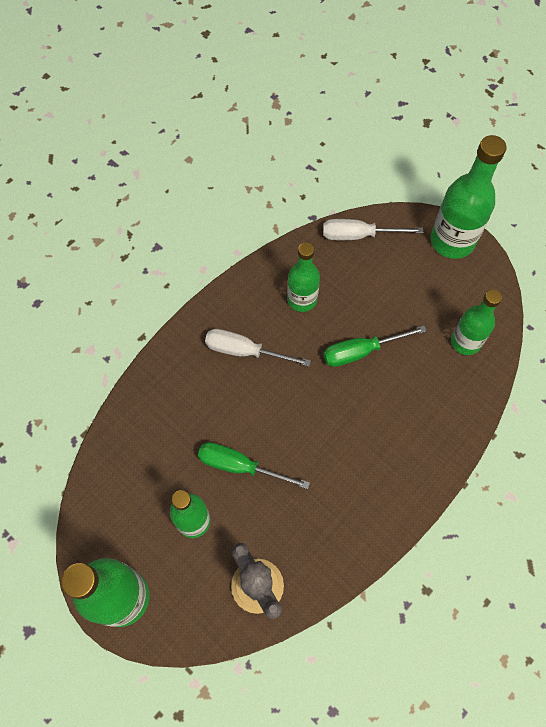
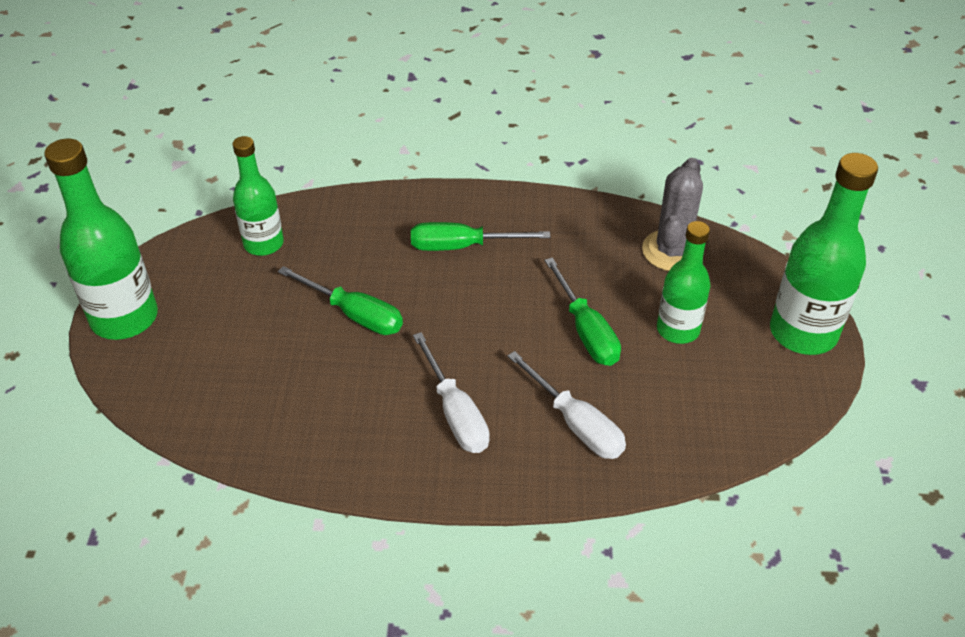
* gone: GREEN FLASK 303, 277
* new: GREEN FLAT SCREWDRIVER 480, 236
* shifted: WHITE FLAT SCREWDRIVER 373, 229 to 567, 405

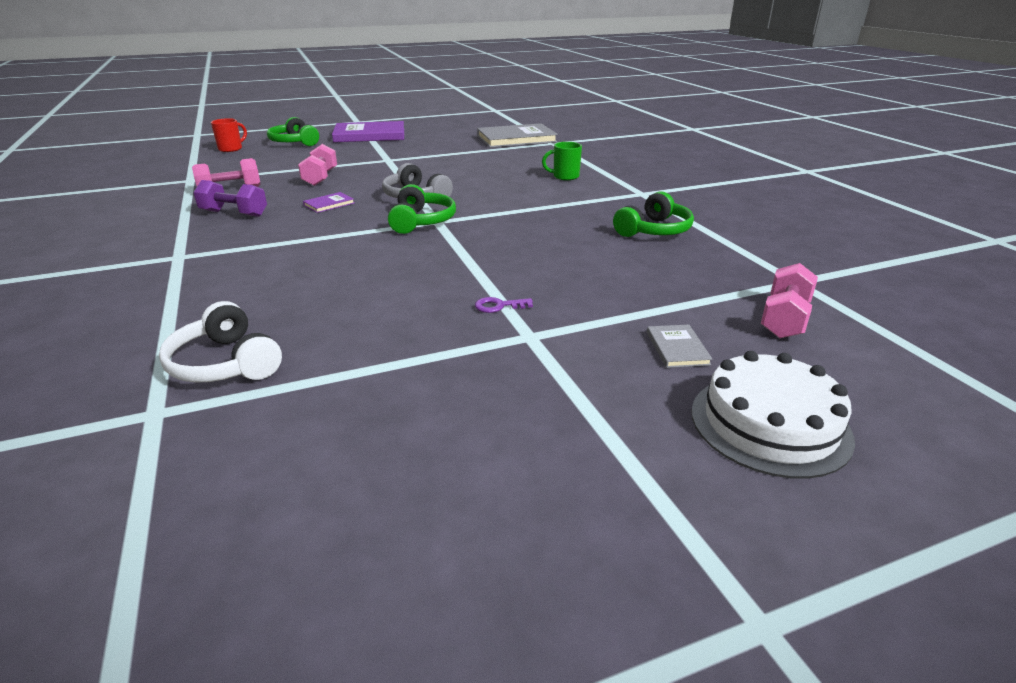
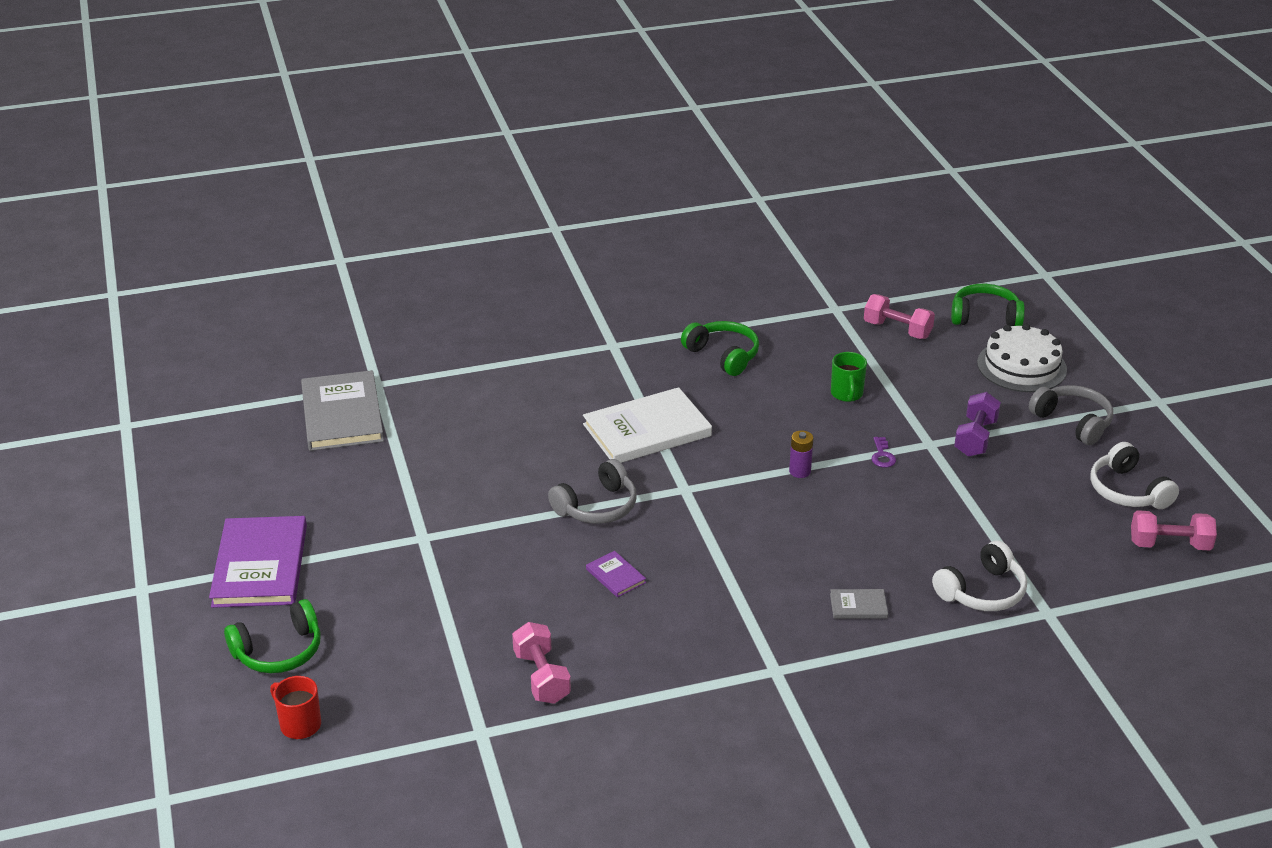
* new: WHITE HARDCOVER 647, 425
* new: PURPLE AA BATTERY 801, 454
* new: GREY HEADPHONES 1071, 415
* new: WHITE HEADPHONES 1135, 475
* shifted: PURPLE FREE WEIGHT 230, 198 to 977, 424
* shifted: ROSY FREE WEIGHT 317, 165 to 1174, 530
* shifted: GREEN HEADPHONES 422, 209 to 988, 305
* shifted: GREEN MUG 562, 161 to 849, 377
* shifted: GREY HARDCOVER 679, 346 to 859, 604

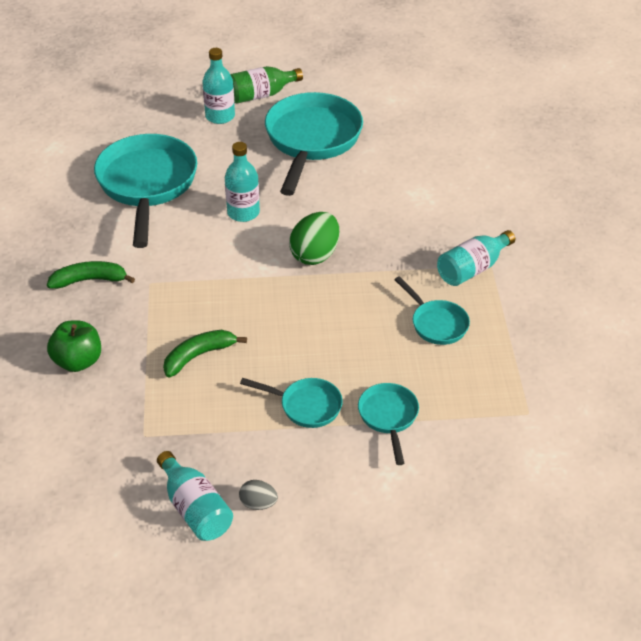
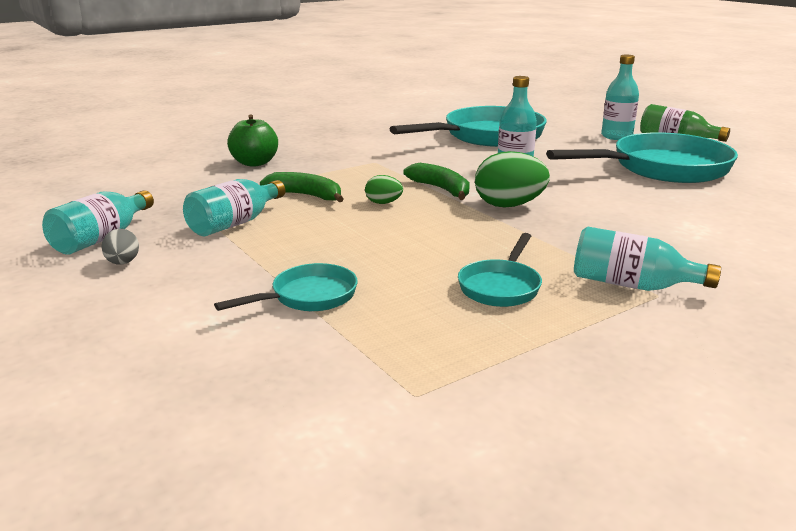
* gone: AQUA FRYING PAN 291, 403
* new: AQUA FLASK 234, 207
* new: GREEN TOY EGG 384, 189
* shifted: GREEN BANANA 91, 275 to 436, 181

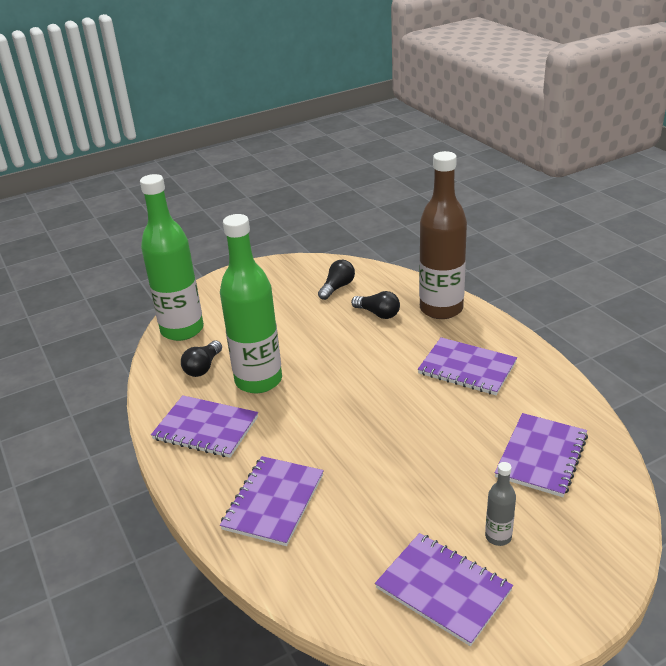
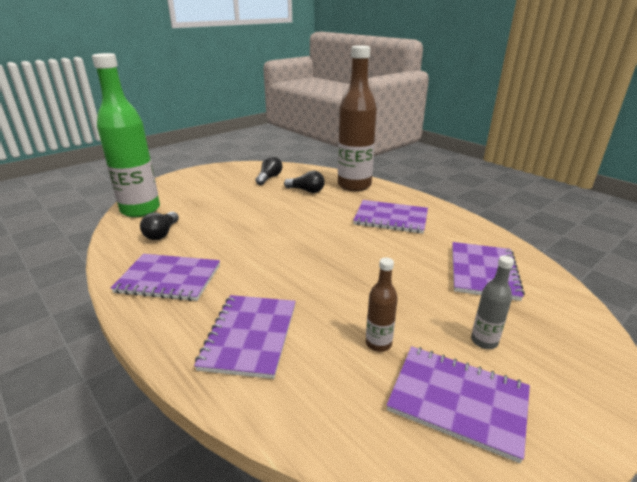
* gone: GREEN FLASK 251, 303
* new: BROWN FLASK 382, 305

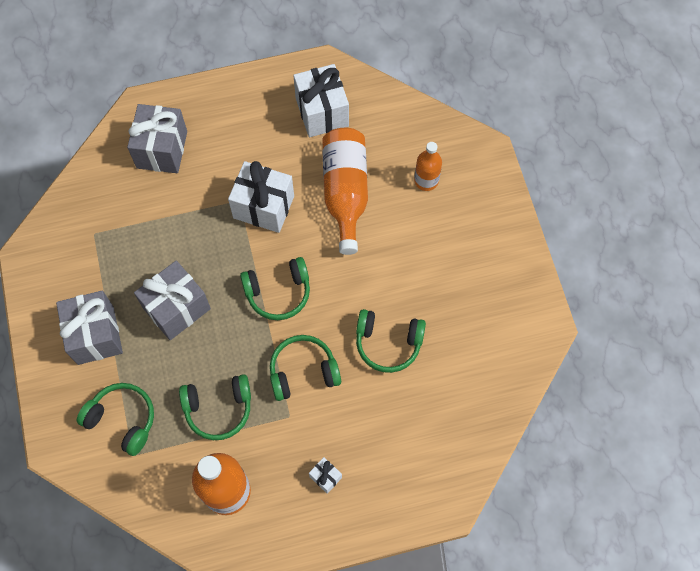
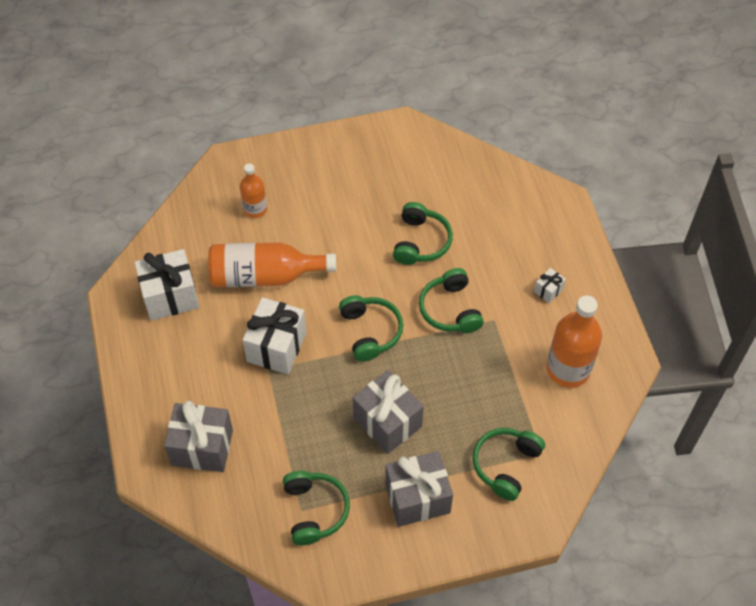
* shifted: GREEN HEADPHONES 215, 407 to 316, 508

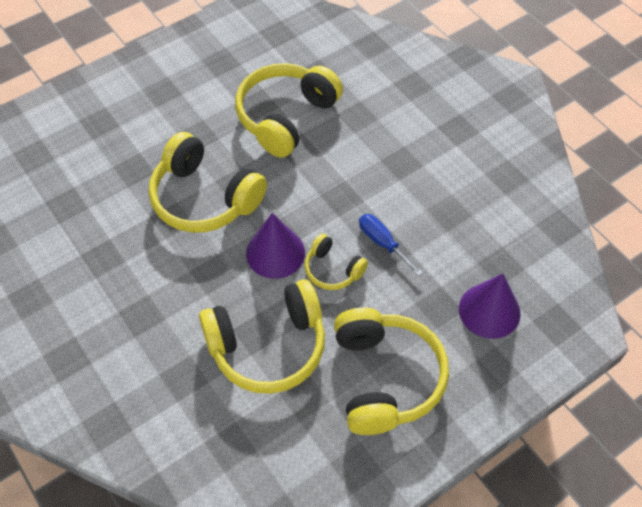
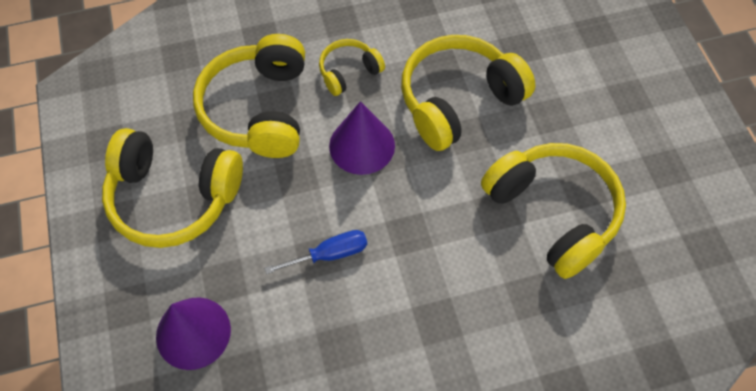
* shifted: YELLOW HEADPHONES 336, 262 to 352, 67

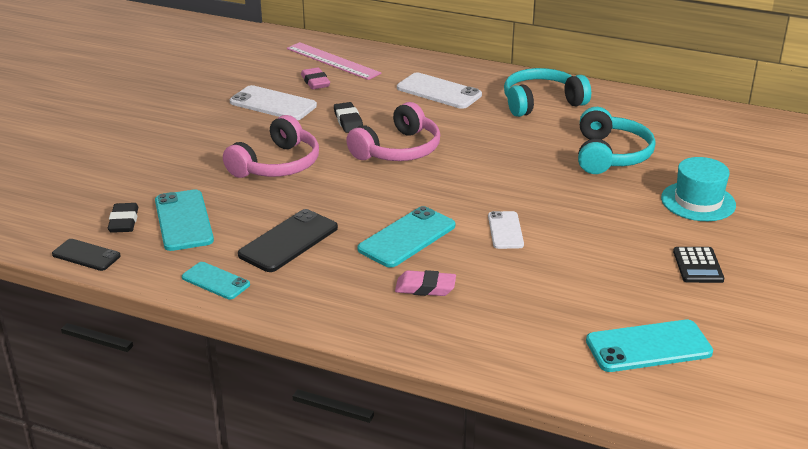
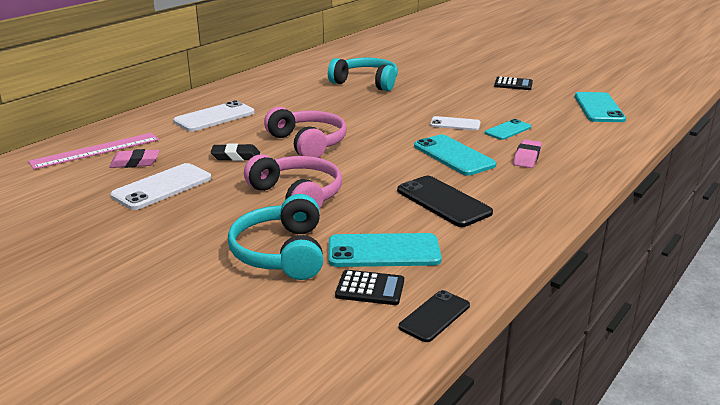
* gone: AQUA HAT 698, 189
* shifted: AQUA PHONE 216, 280 to 508, 129
* shifted: AQUA HEADPHONES 547, 92 to 275, 237
* swapped: JET-BLACK ERASER 123, 218 to JET-BLACK ADDING MACHINE 369, 287

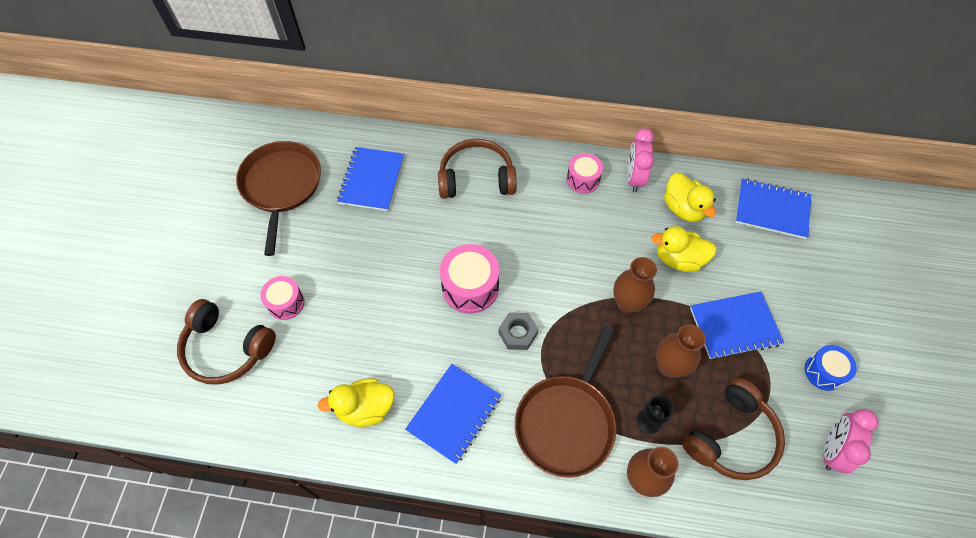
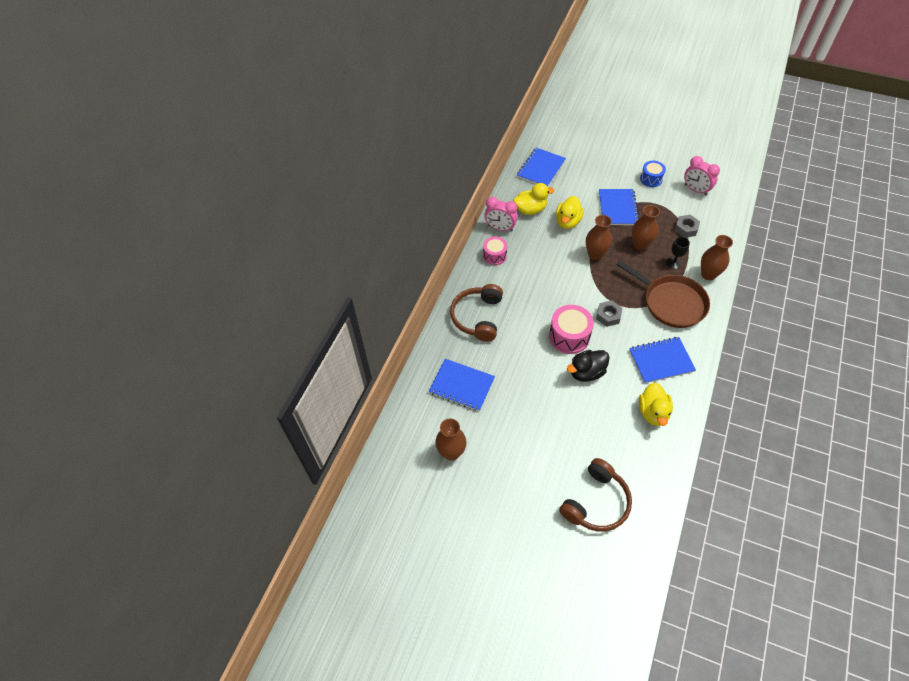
* gone: ROSY DRUM 282, 298
* new: JET-BLACK DUCK 588, 366
* swapped: BROWN FRYING PAN 278, 198 to BROWN TALL VASE 451, 440
* swapped: BROWN HEADPHONES 733, 429 to GREY HEXAGON NUT 687, 226
* rotated: COBALT NOTEPAD 453, 414 = 662, 360 60 degrees counterclockwise

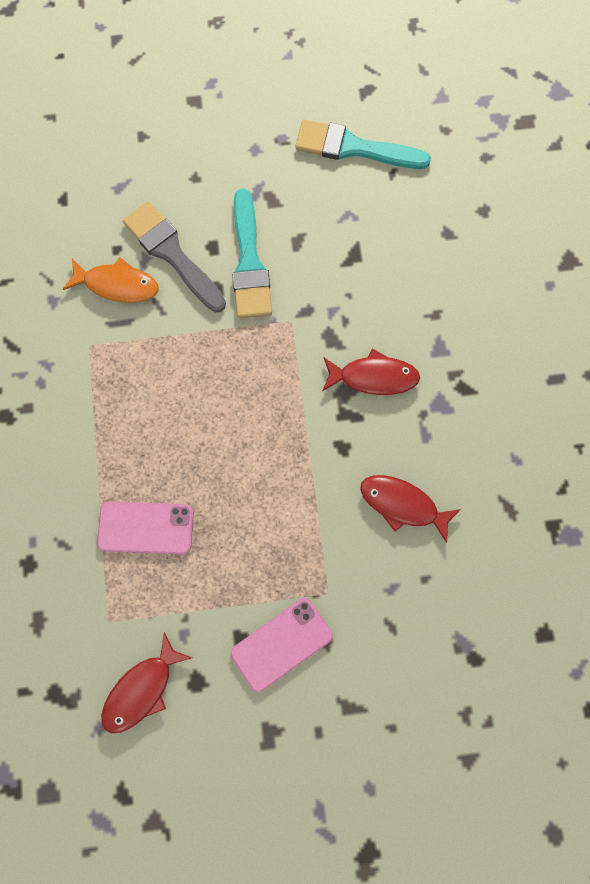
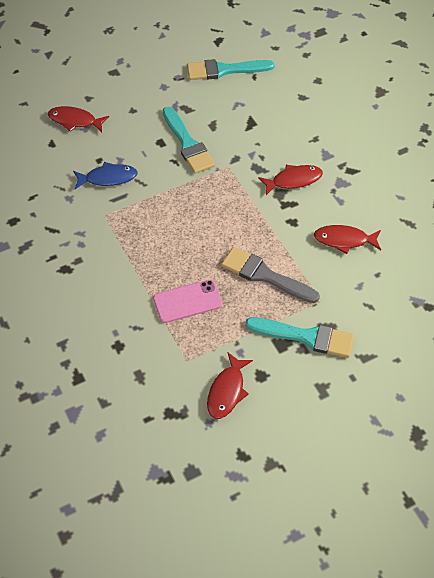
* new: SCARLET TOY FISH 78, 119
* shifted: GREY PAINT BRUSH 174, 256 to 270, 275
* swapped: ROSY PHONE 281, 645 to AQUA PAINT BRUSH 299, 337
* repainted: BRIGHT ORANGE TOY FISH 111, 280 to COBALT TOY FISH 105, 175

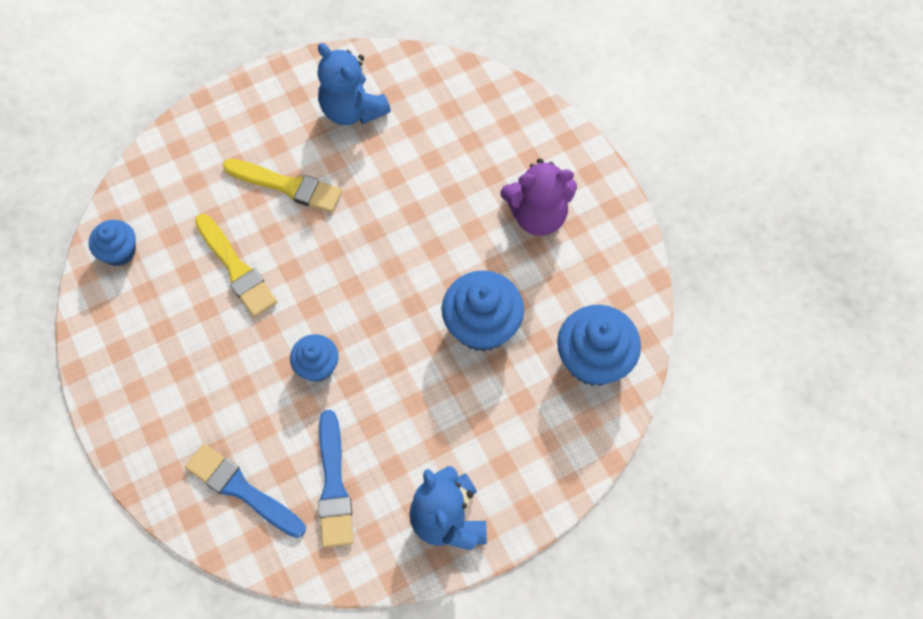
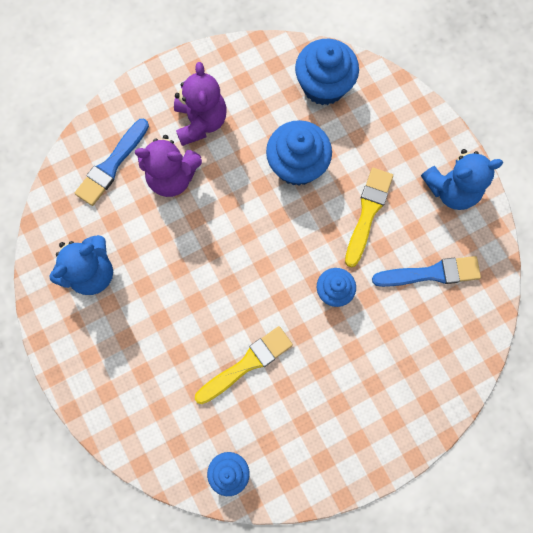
* new: PURPLE TEDDY BEAR 168, 166
* shifted: COBALT PAINT BRUSH 245, 491 to 112, 162
* shifted: YELLOW PAINT BRUSH 282, 186 to 369, 218

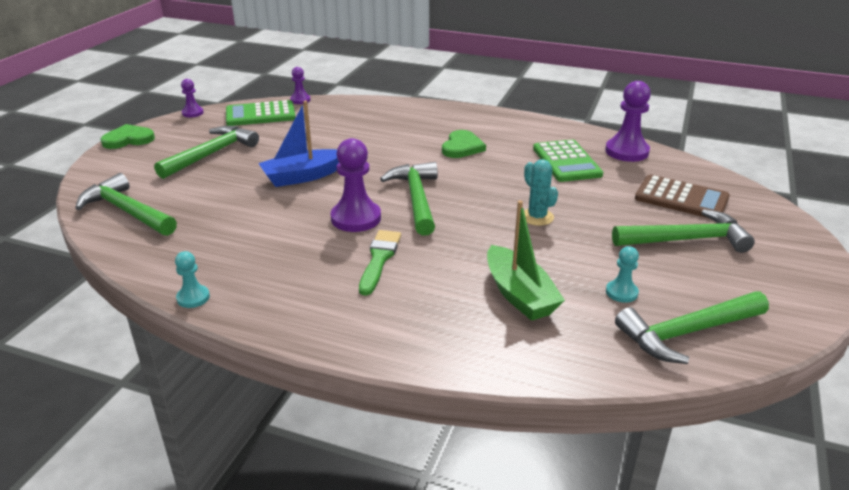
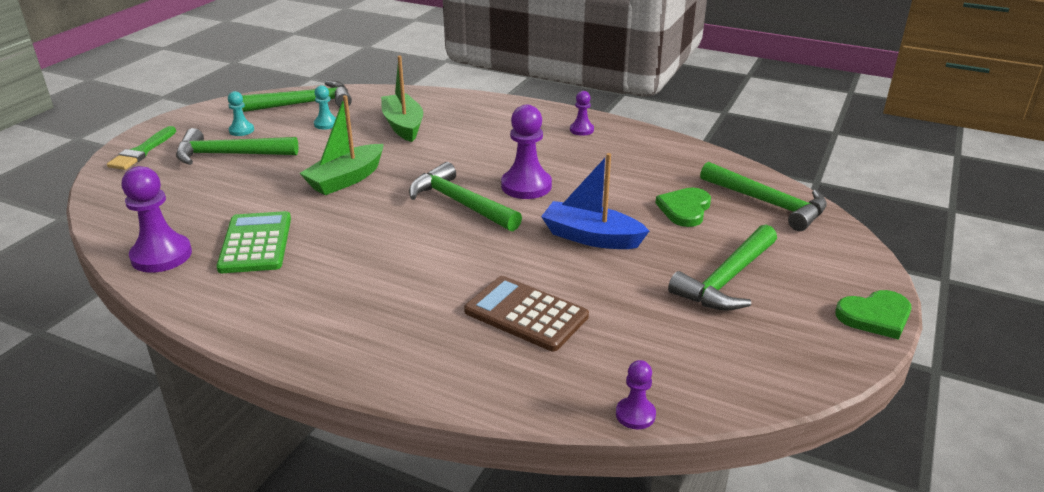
* gone: GREEN ADDING MACHINE 260, 113
* shifted: AQUA GAME PAWN 192, 279 to 241, 113
* shifted: PURPLE GAME PAWN 192, 98 to 582, 113
* shifted: GREEN PAINT BRUSH 380, 263 to 141, 148
* shifted: GREEN HEART 464, 144 to 683, 207
* shifted: BROWN ADDING MACHINE 682, 196 to 526, 313
* swapped: AQUA CACTUS 541, 192 to GREEN TOY BOAT 342, 145
* rotated: COBALT TOY BOAT 298, 144 = 595, 201 135 degrees counterclockwise
* rotated: GREEN CLAW HAMMER 409, 199 = 465, 197 135 degrees clockwise

